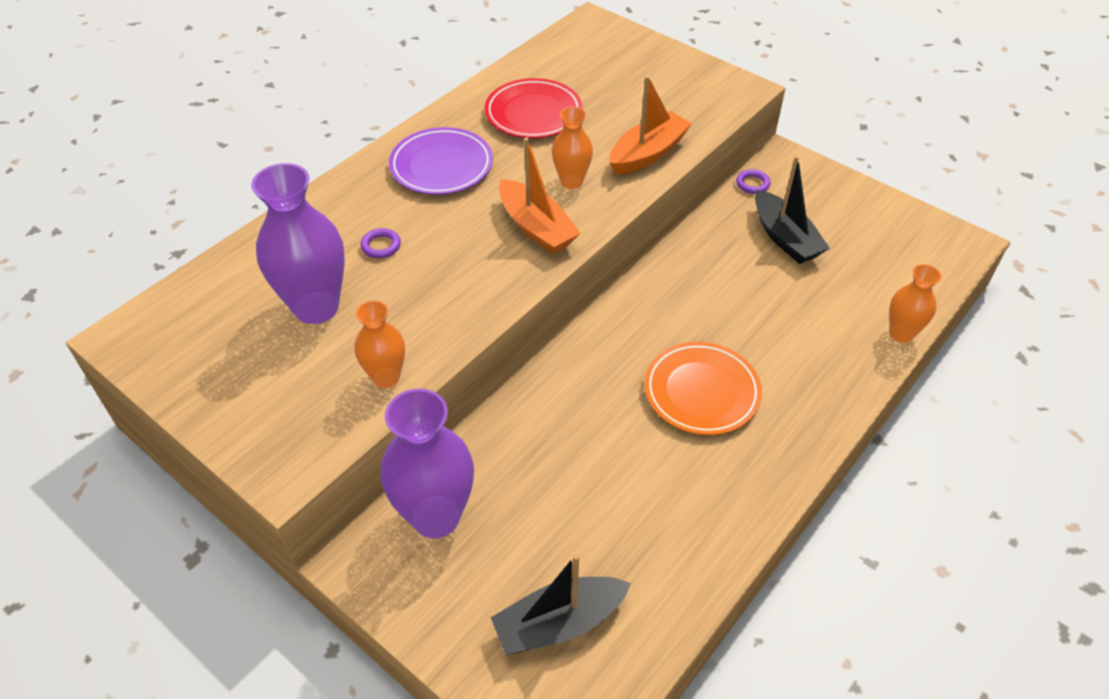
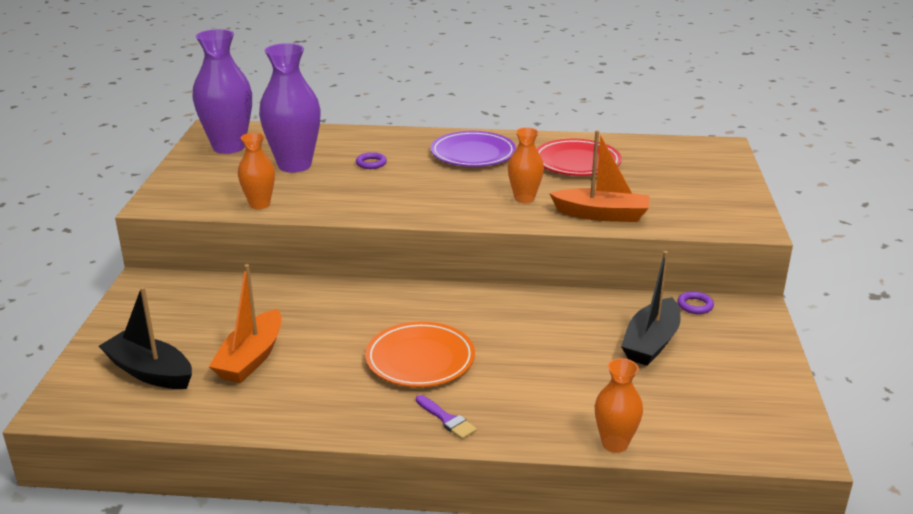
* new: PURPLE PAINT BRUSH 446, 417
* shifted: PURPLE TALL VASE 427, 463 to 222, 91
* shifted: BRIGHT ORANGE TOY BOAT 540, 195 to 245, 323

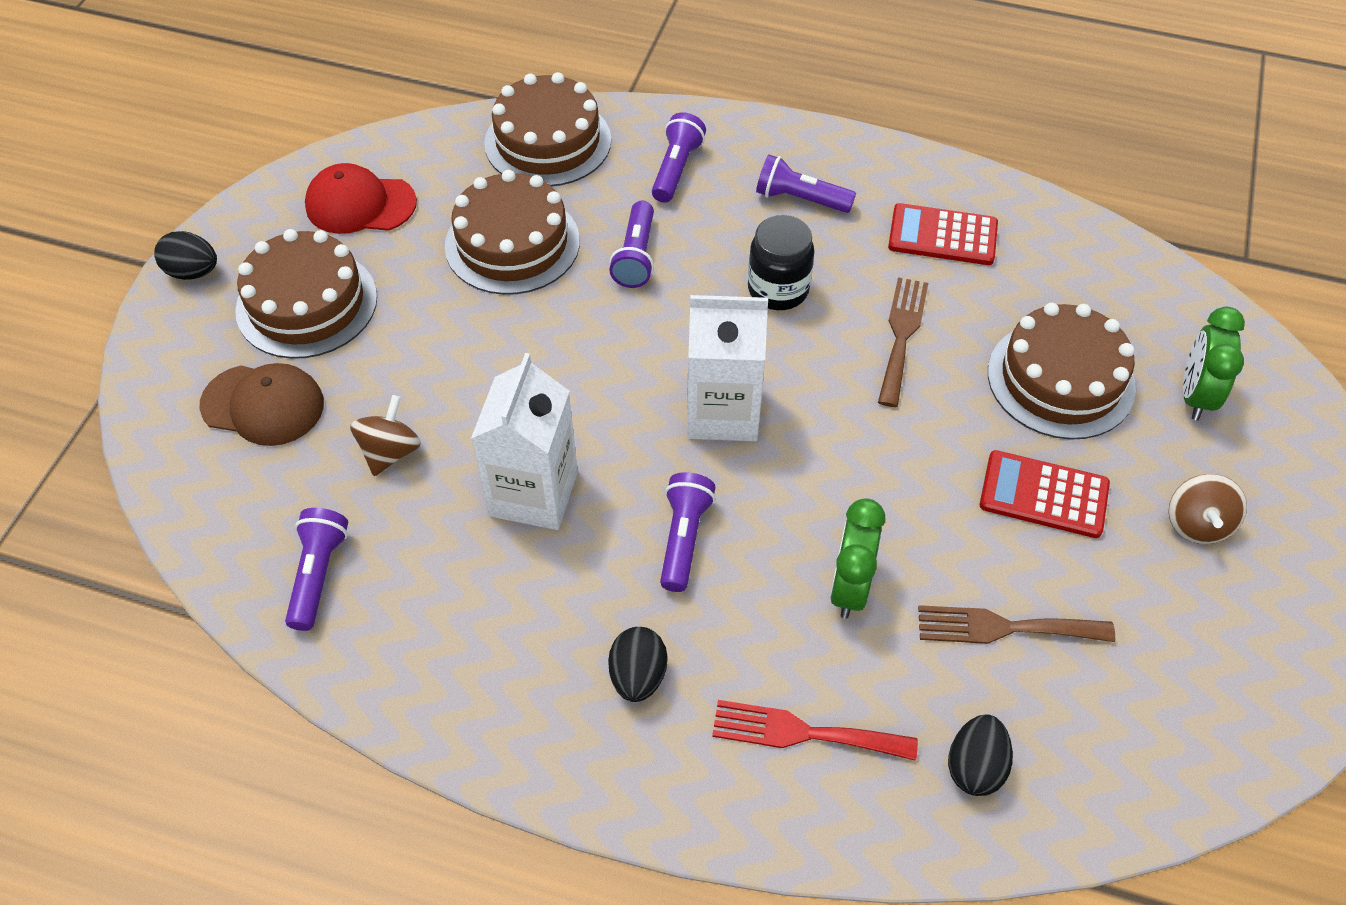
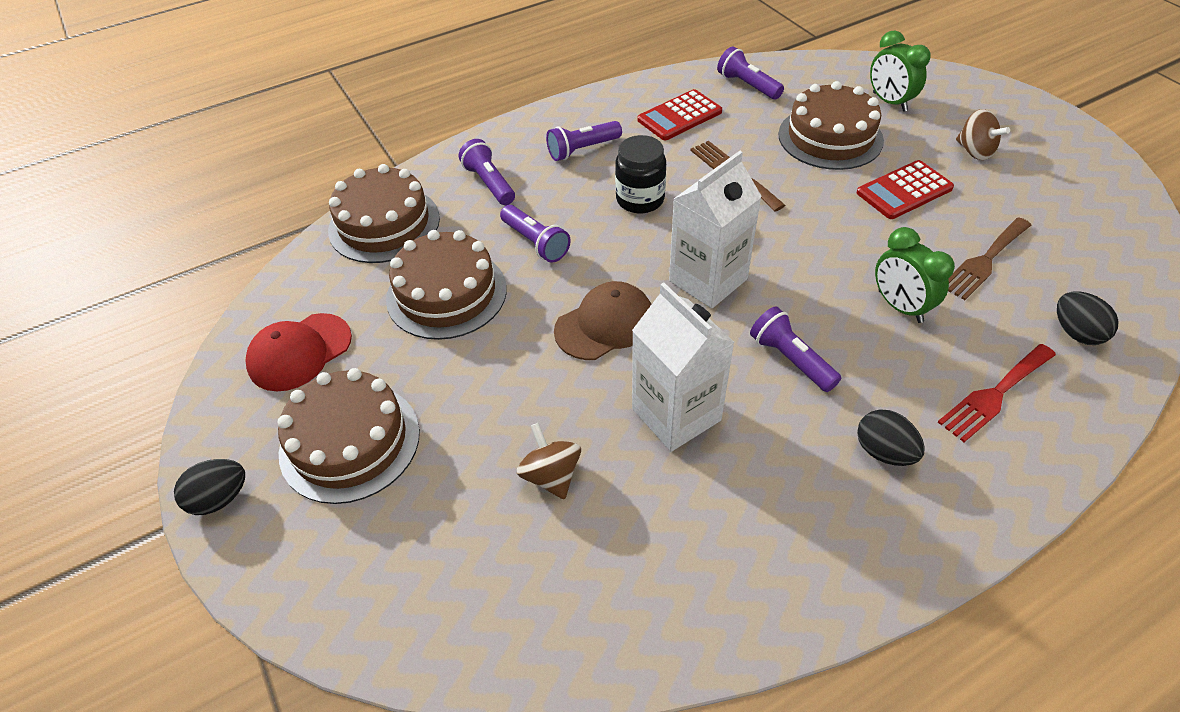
* shifted: BROWN CAP 261, 404 to 603, 320
* shifted: PURPLE FLASHLIGHT 316, 569 to 750, 73

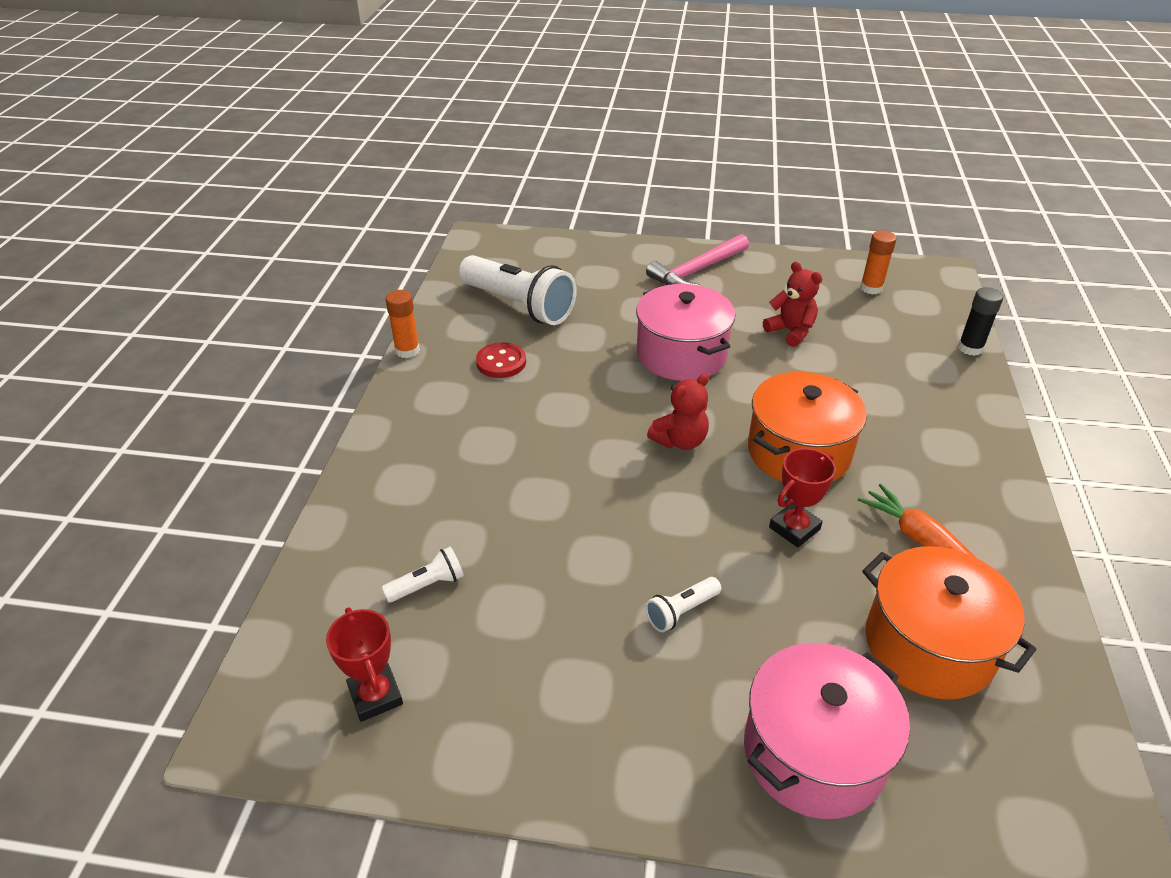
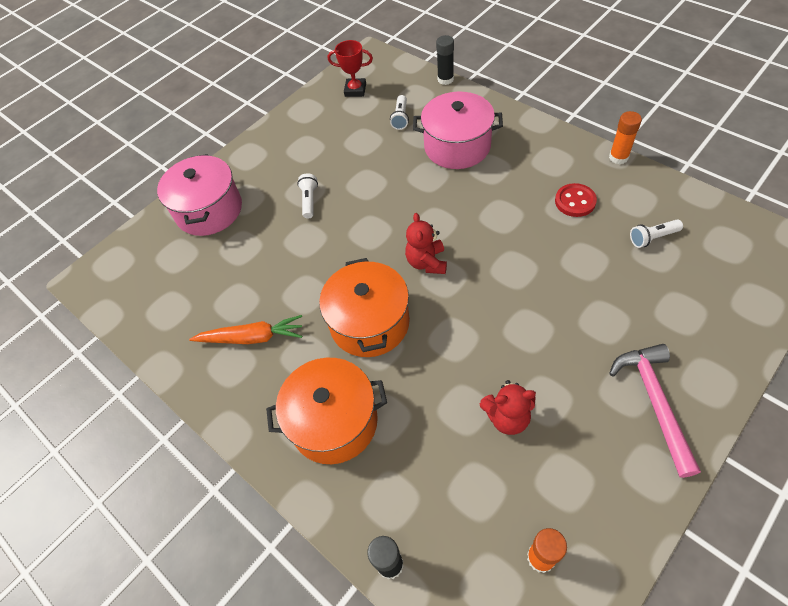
* gone: SCARLET PRIZE CUP 802, 497
* new: JET-BLACK GLUE 445, 60
* shifted: ROSY POT 685, 332 to 458, 130
* shifted: BRIGHT ORANGE POT 949, 623 to 326, 411
* scaled: WHITE FLASHLIGHT 518, 290 = 656, 233 x0.44

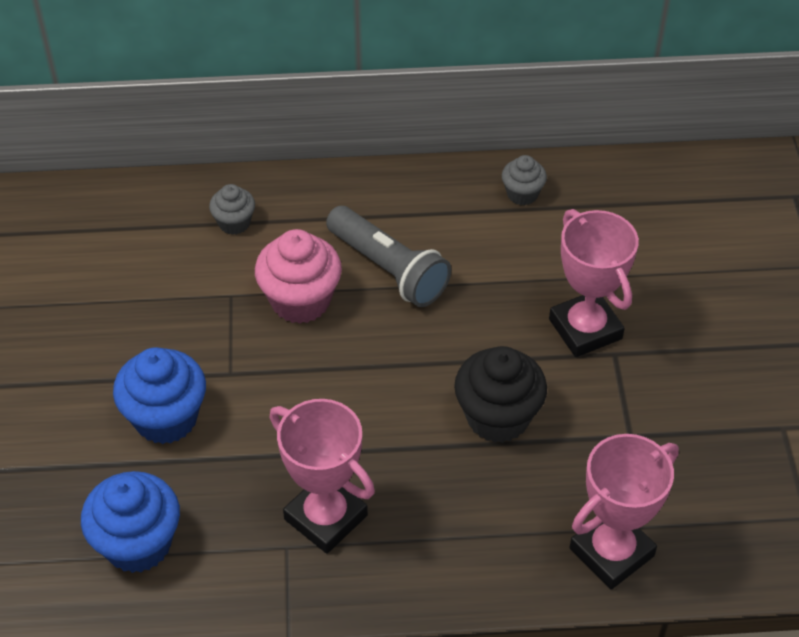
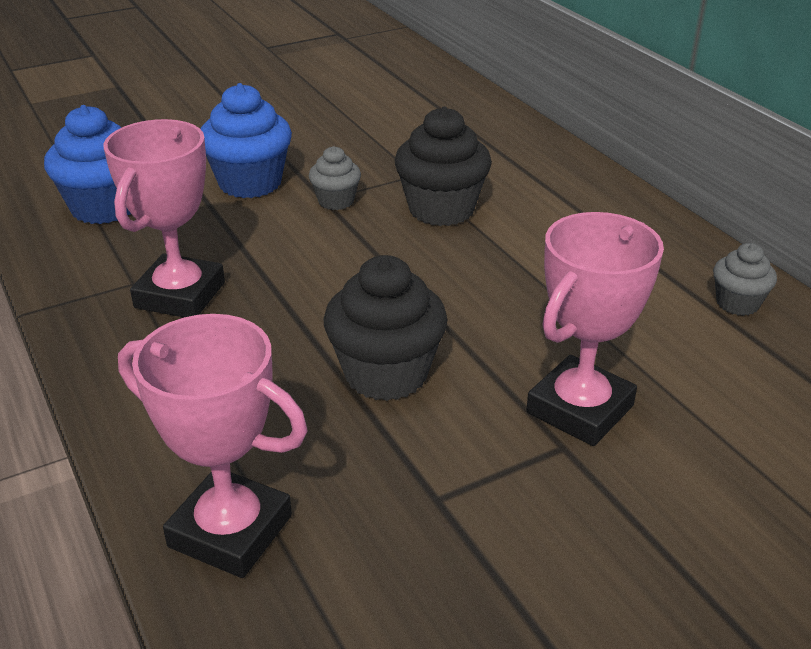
* gone: GREY FLASHLIGHT 388, 256
* shifted: GREY FAIRY CAKE 232, 209 to 335, 178
* repainted: ROSY FAIRY CAKE 298, 276 to JET-BLACK FAIRY CAKE 443, 166

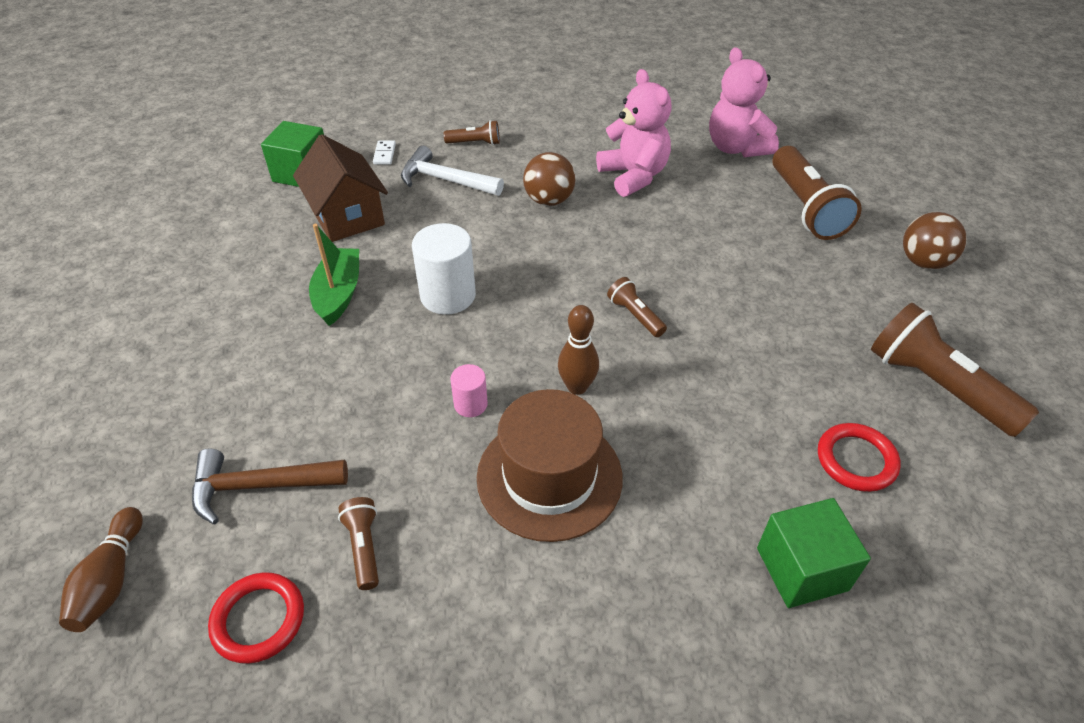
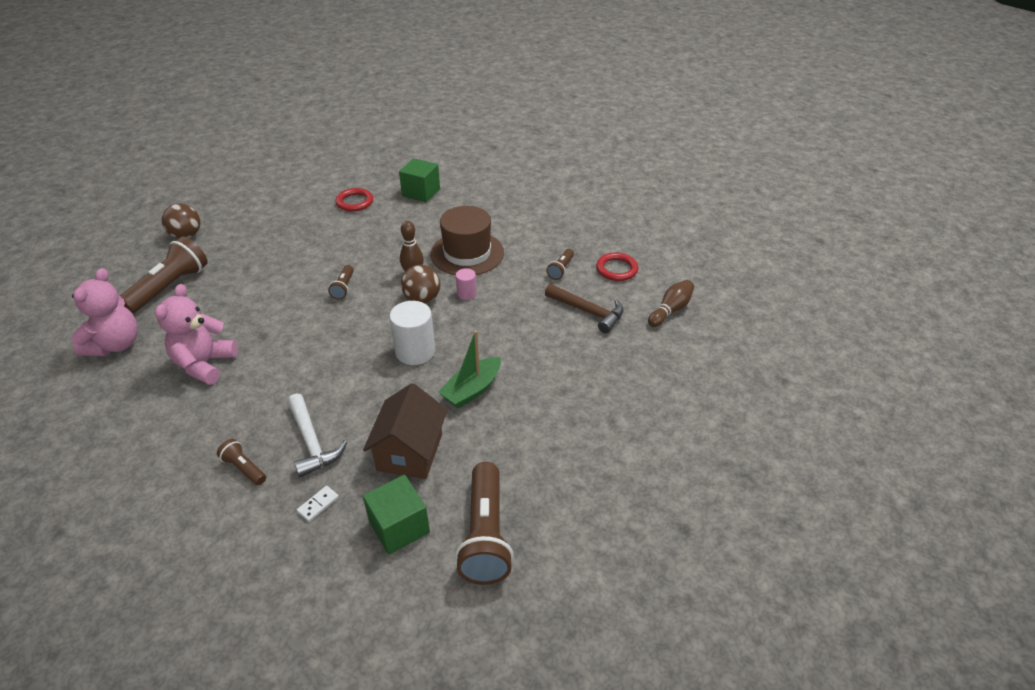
* shifted: BROWN PLAY BALL 549, 179 to 420, 284
* shifted: BROWN FLASHLIGHT 955, 370 to 484, 523

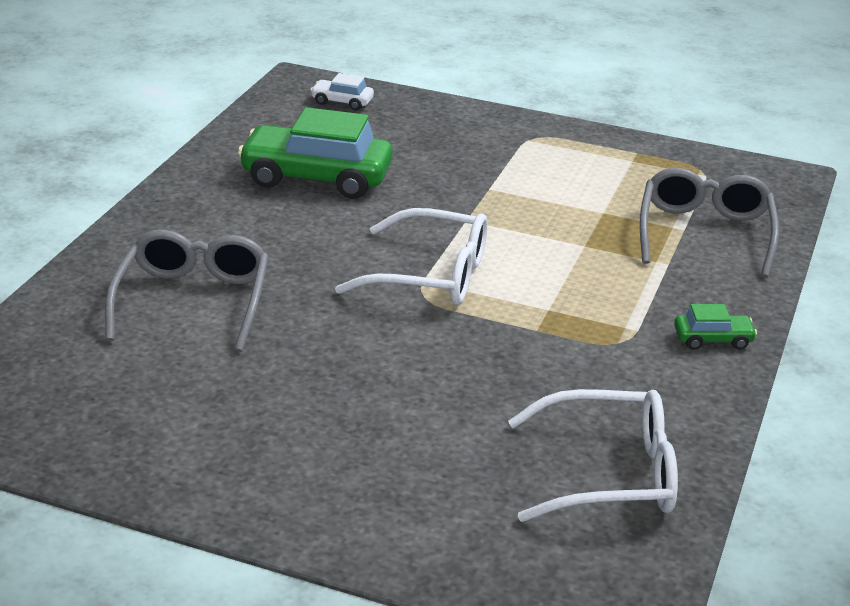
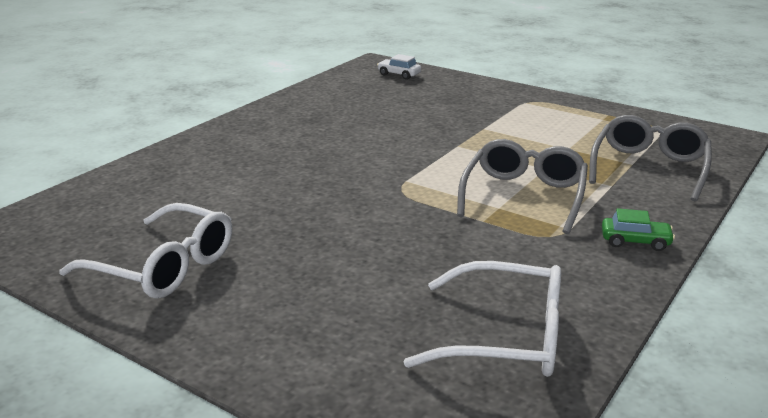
* gone: GREEN AUTOMOBILE 315, 153
* shifted: GREY SPECTACLES 187, 291 to 522, 186
* shifted: WHITE SPECTACLES 411, 256 to 145, 251

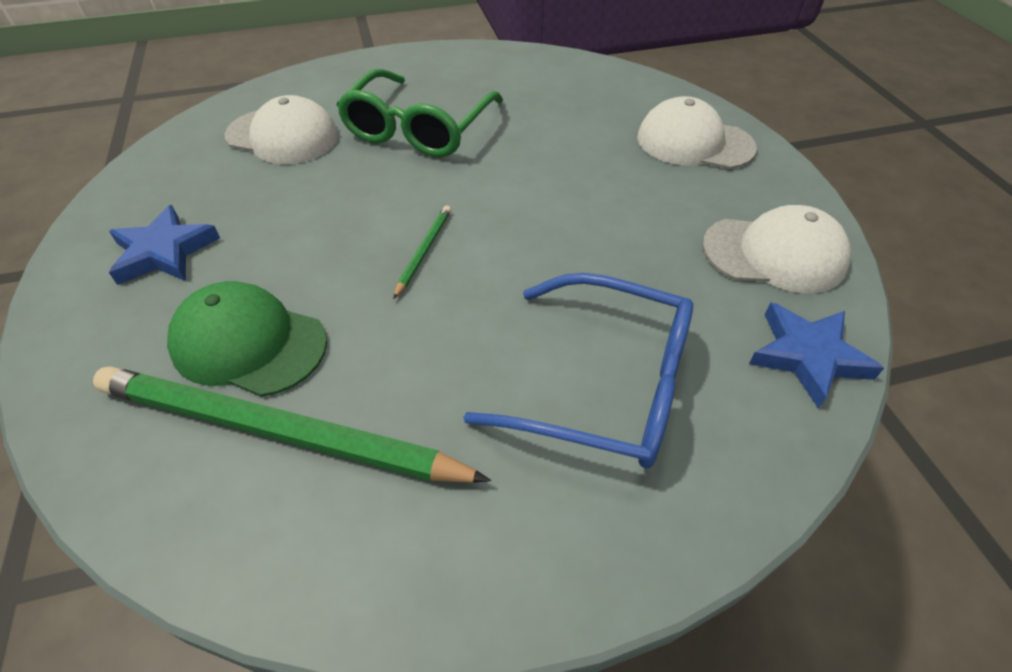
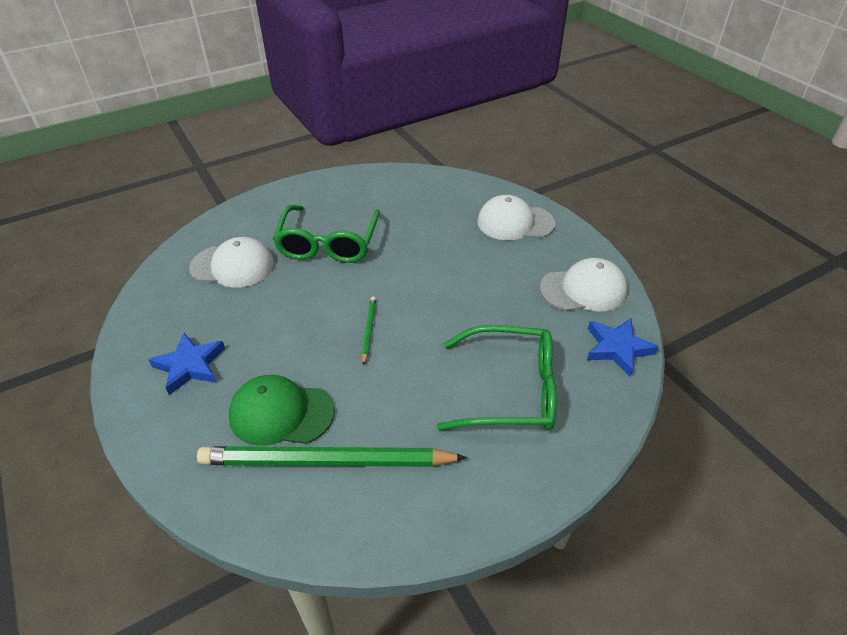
* repainted: COBALT SPECTACLES 578, 370 to GREEN SPECTACLES 497, 377

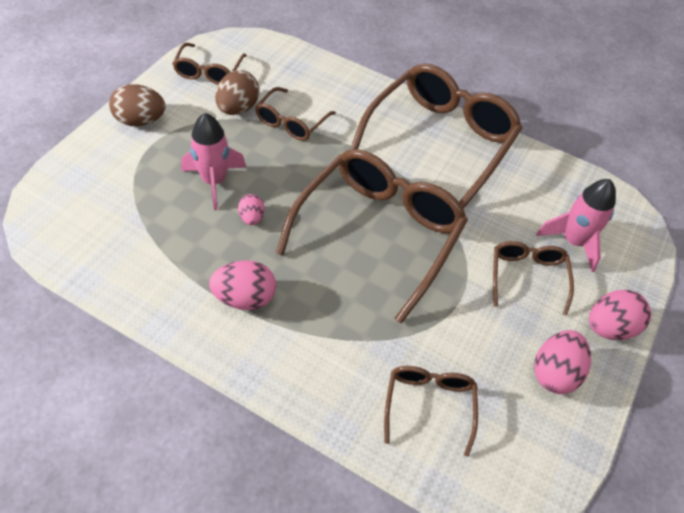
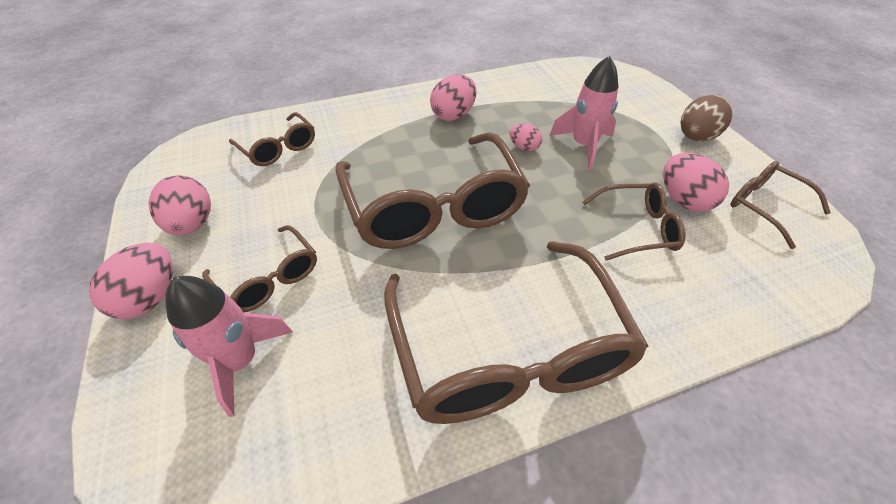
* repainted: BROWN TOY EGG 237, 92 to ROSY TOY EGG 696, 182
* rotated: BROWN SPECTACLES 295, 114 = 634, 221 105 degrees clockwise

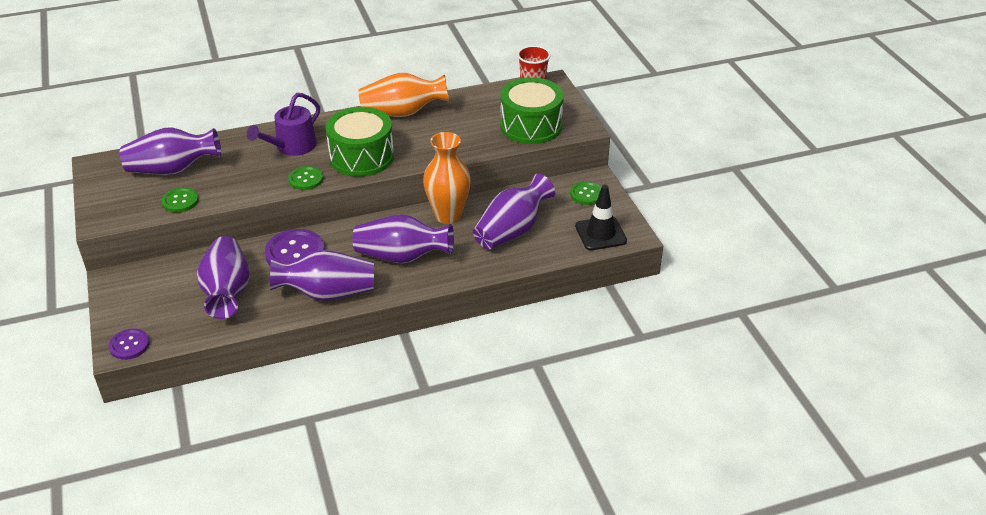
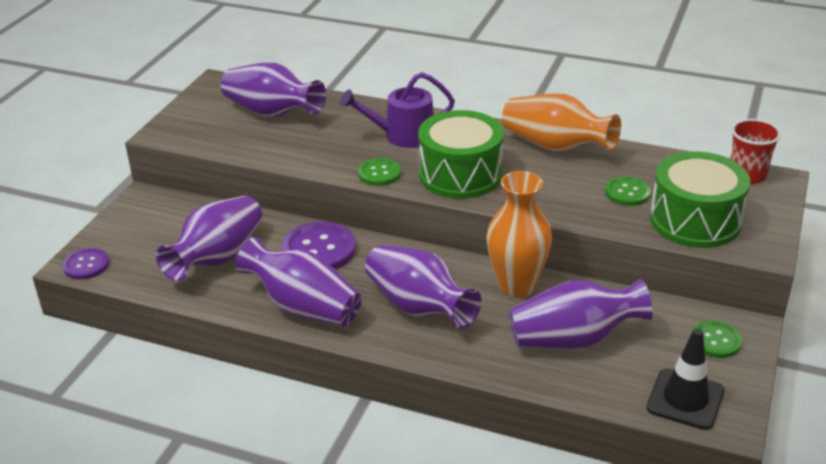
* shifted: GREEN BUTTON 180, 200 to 628, 191

